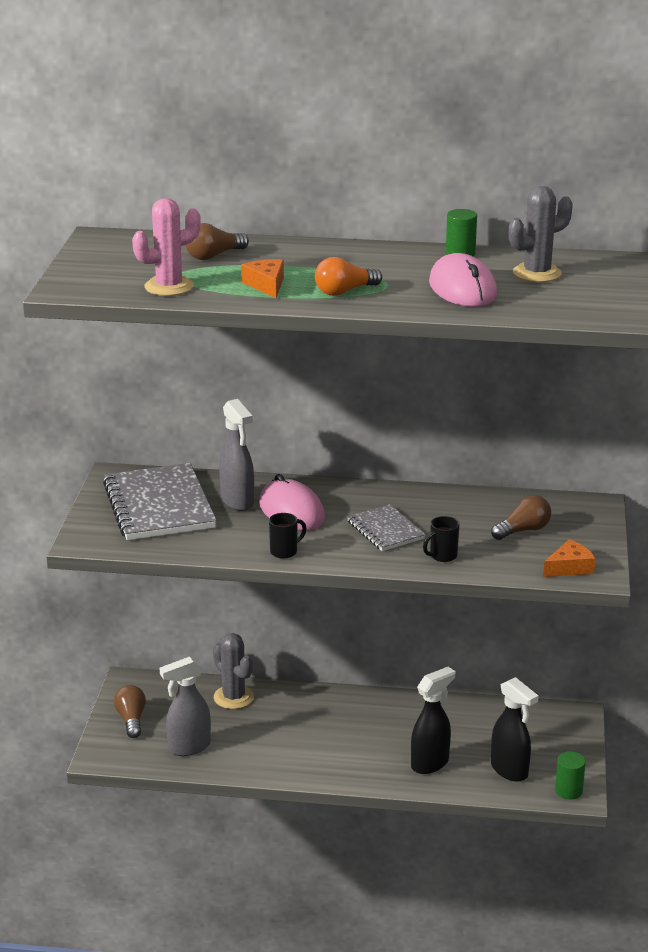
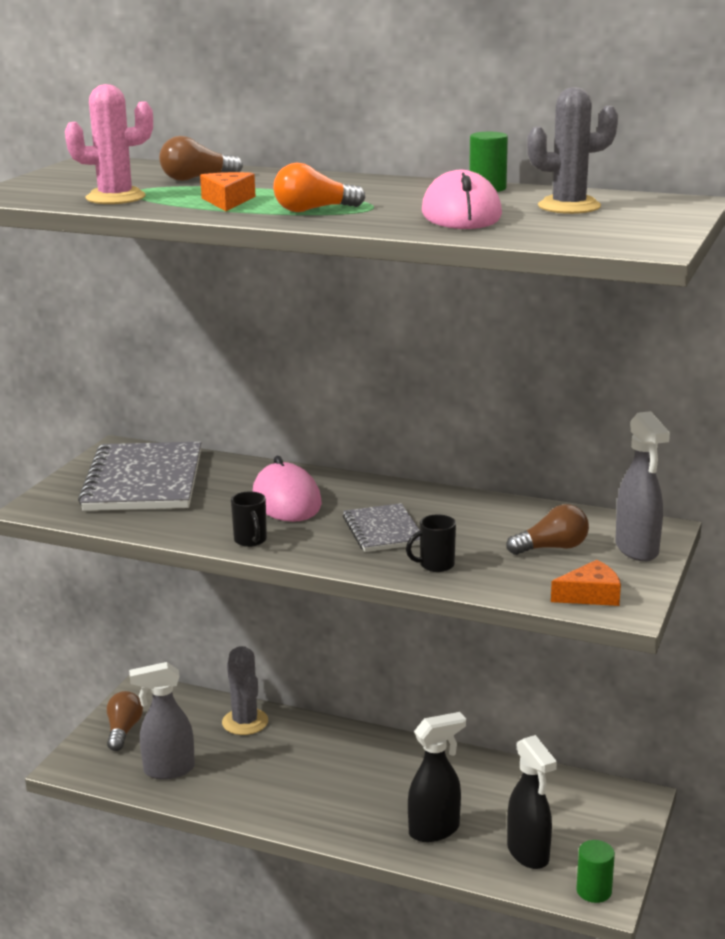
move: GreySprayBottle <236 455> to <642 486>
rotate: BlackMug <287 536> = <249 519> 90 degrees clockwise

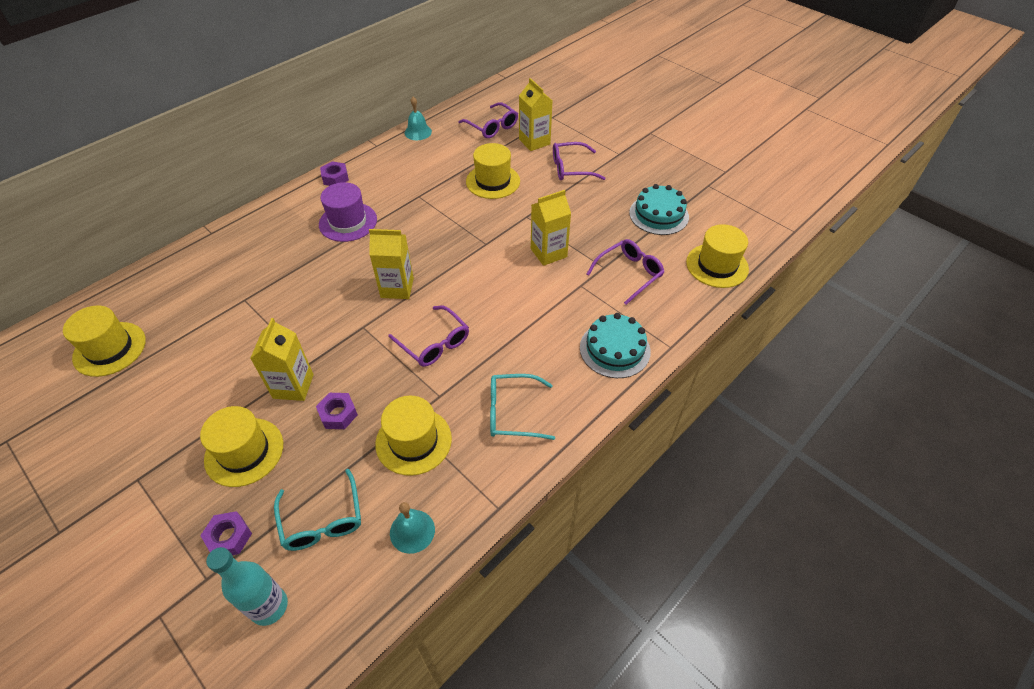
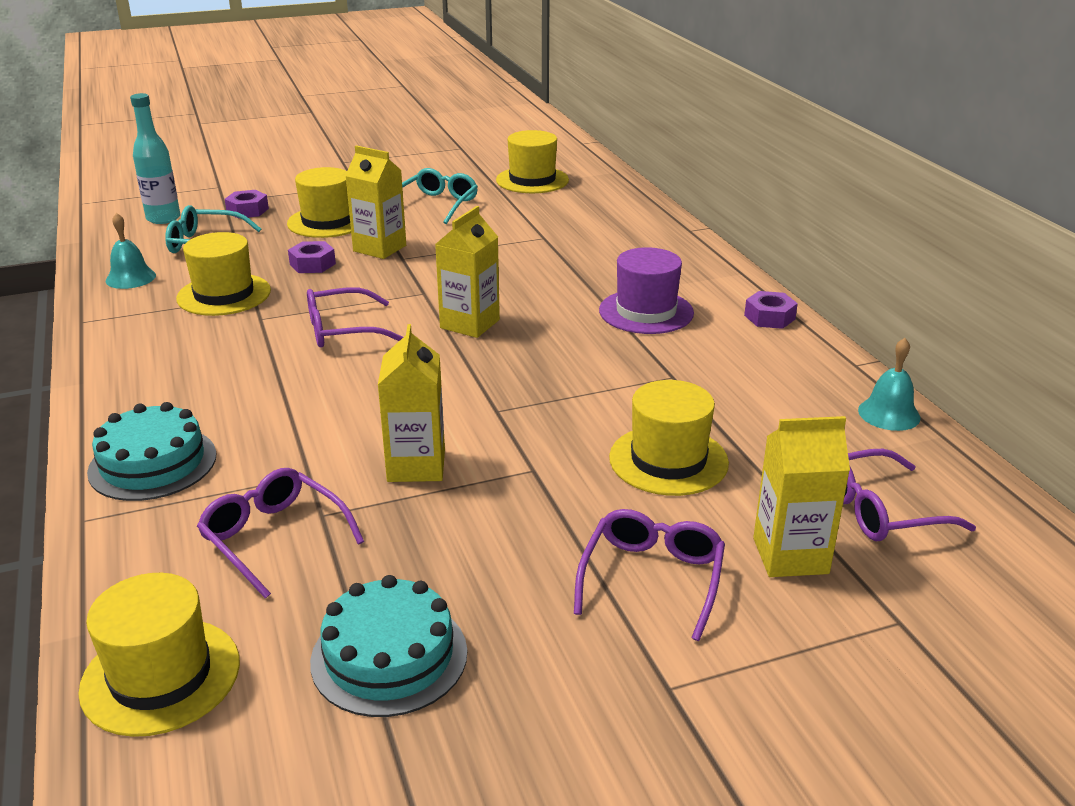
move: TurquoiseGlasses <522 407> to <440 196>
rotate: PurpleGlasses <625 272> = <280 533> 150 degrees clockwise

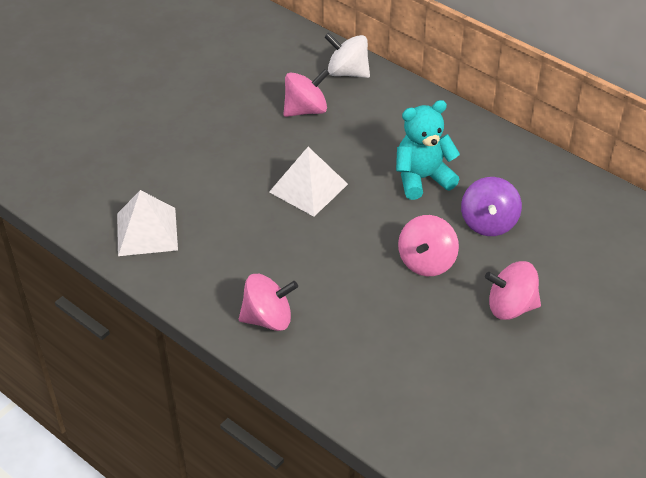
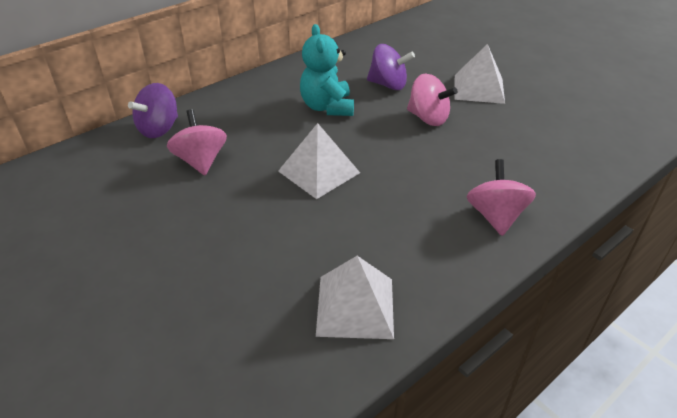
replace: PinkSpinningTop <513 290> to WhitePyramid <479 74>
recolor: WhiteSpinningTop <347 55> to PurpleSpinningTop <153 110>

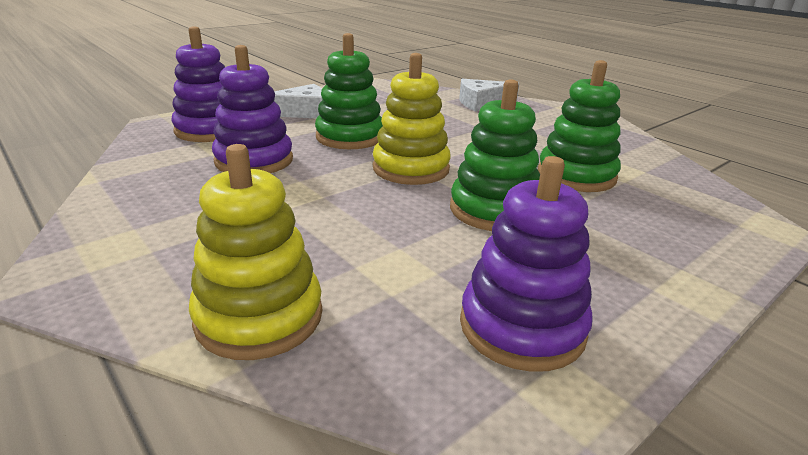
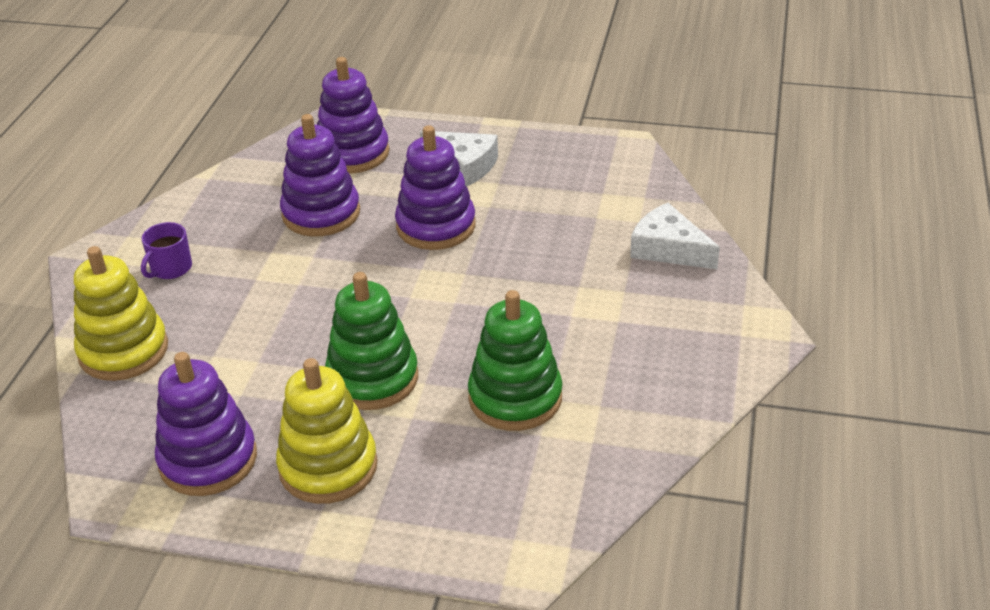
insert: PurpleMug <166 250>
move: YellowStackingToy <412 119> to <327 431>
recolor: GreenStackingToy <349 91> to PurpleStackingToy <435 187>

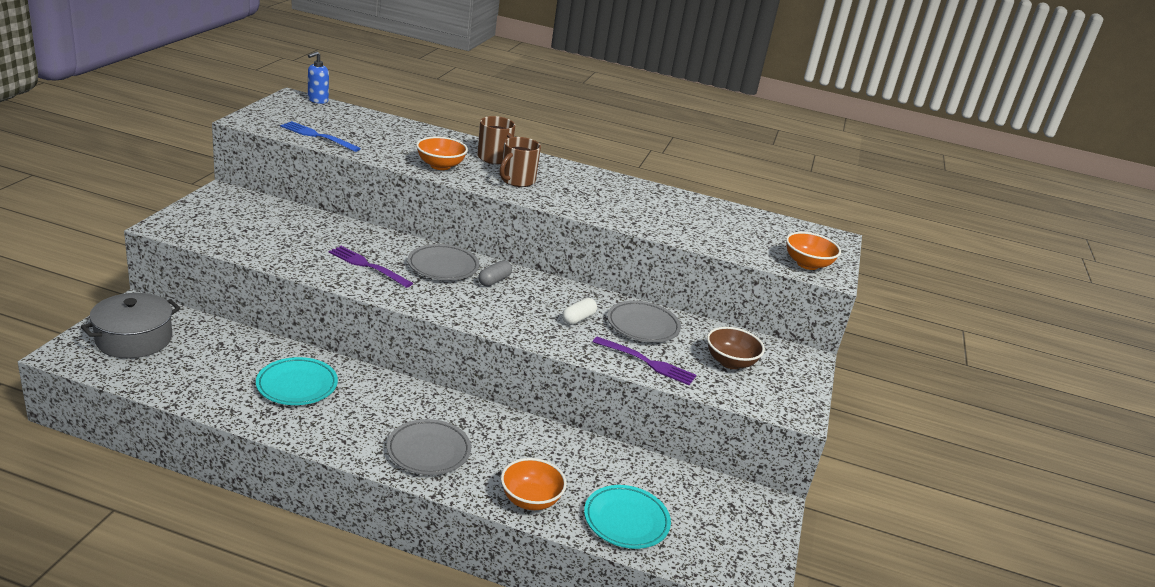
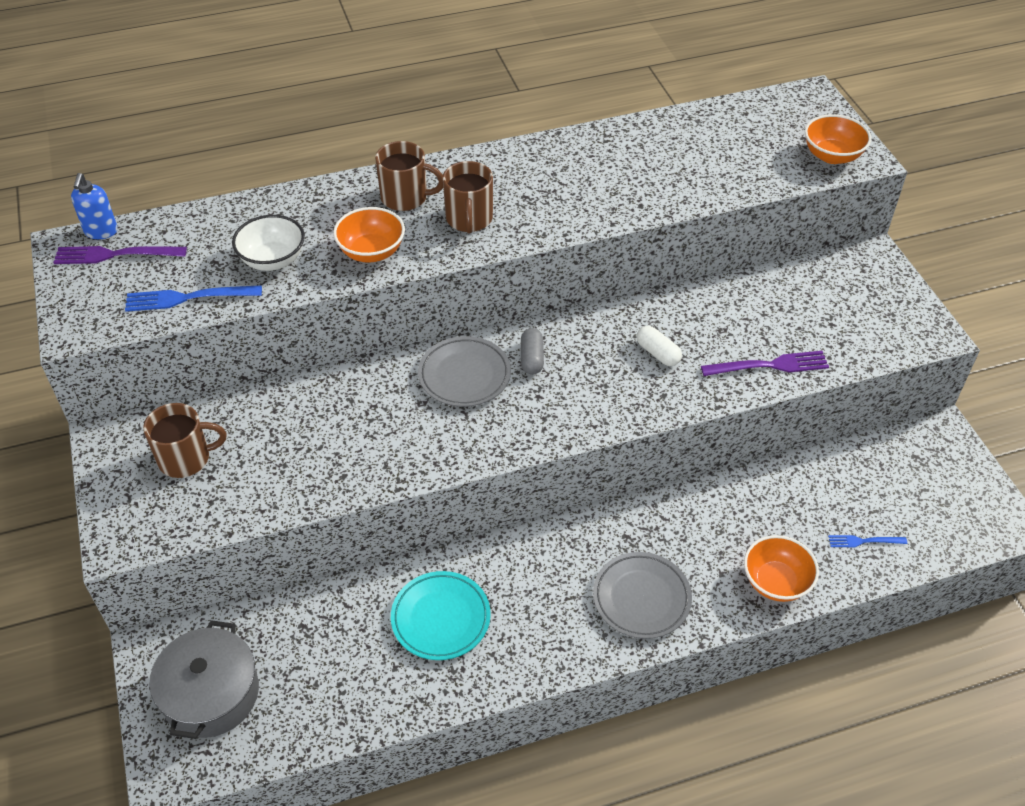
delete: GreyPlate <644 321>; BrownBowl <736 348>
insert: WhiteBowl <268 243>; BrownMug <185 440>
move: PurpleFork <370 267> to <120 255>
replace: TurquoisePlate <627 517> to BlueFork <867 541>
rotate: WhiteCapsule <579 311> = <659 346> 45 degrees counterclockwise

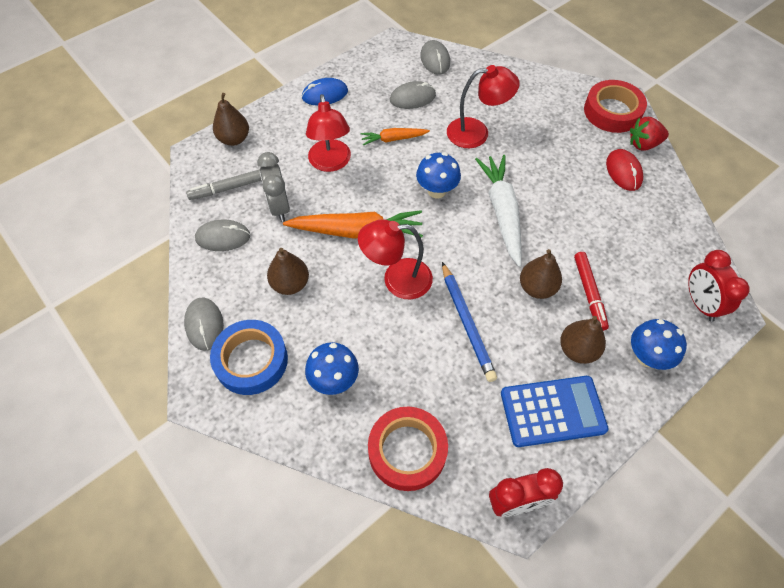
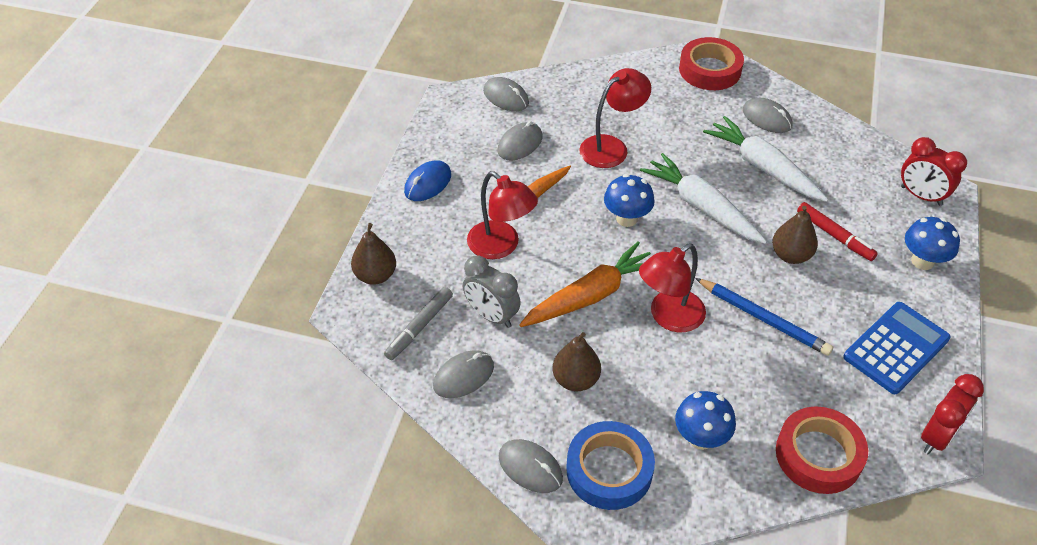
delete: RedStrawberry <649 134>; BrownPear <583 340>
insert: WhiteCarrot <765 159>
recolor: RedMouse <624 170> to GreyMouse <767 115>

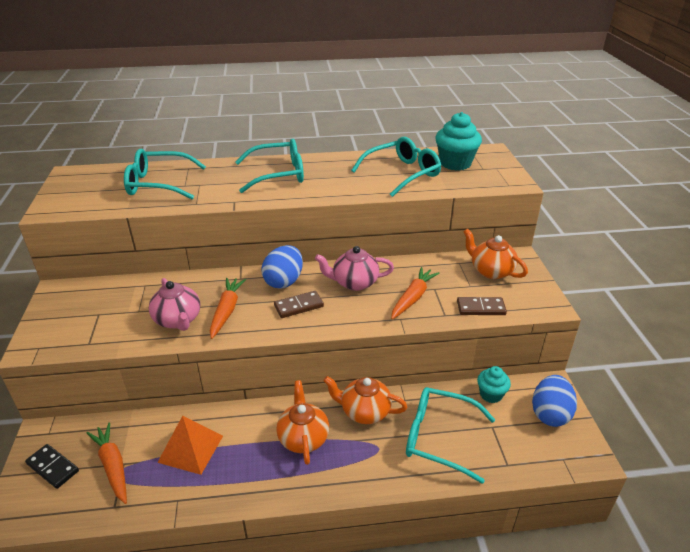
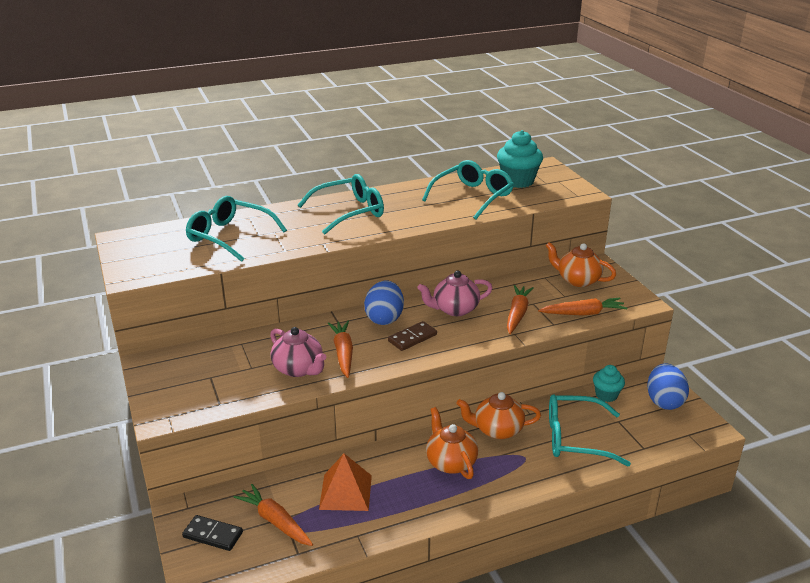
replace: BrownDomino <482 306> to OrangeCarrot <582 307>
rotate: TurquoiseGlasses <165 174> = <236 229> 45 degrees clockwise

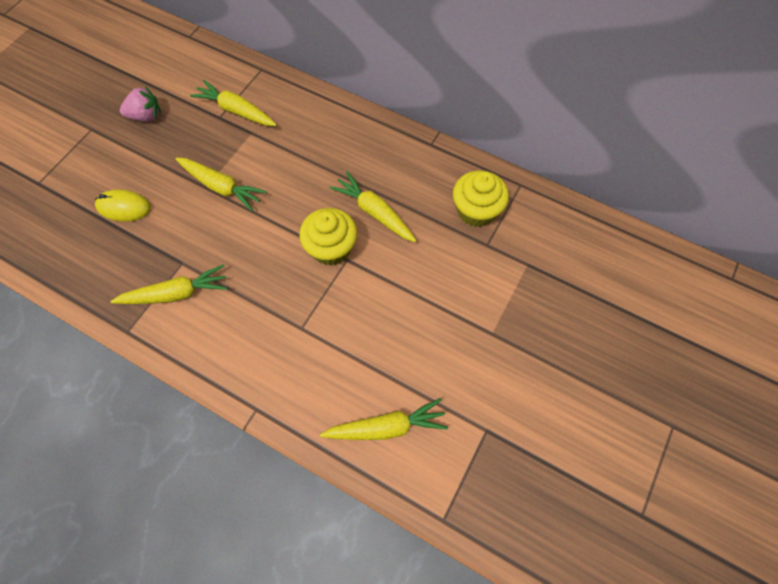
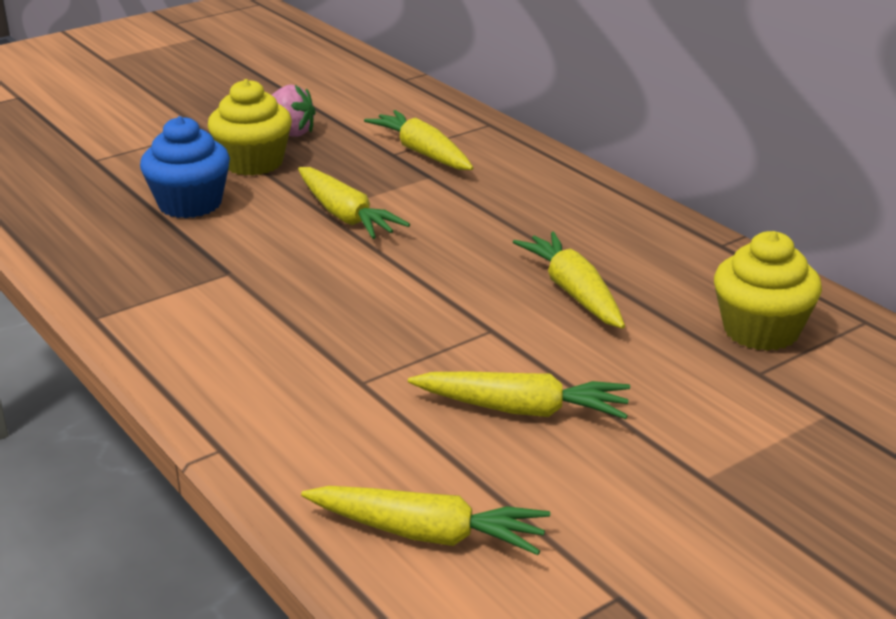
move: YellowCupcake <328 237> to <250 127>; YellowCarrot <169 284> to <519 395>
replace: YellowMouse <123 205> to BlueCupcake <185 167>

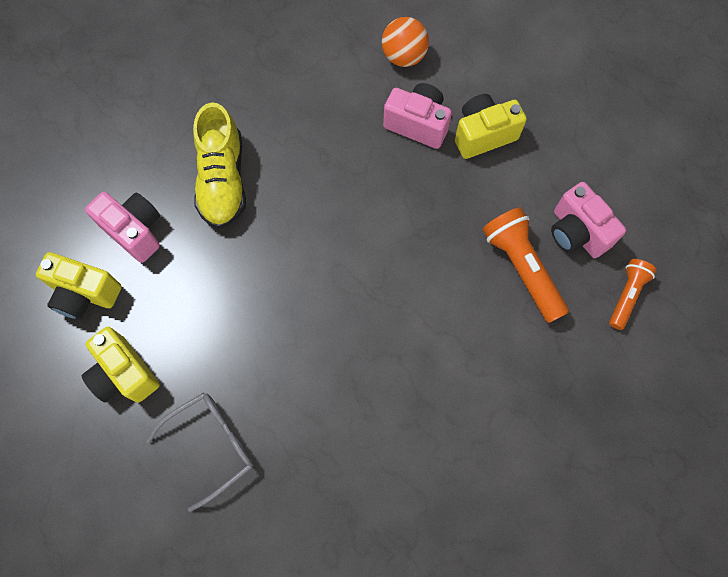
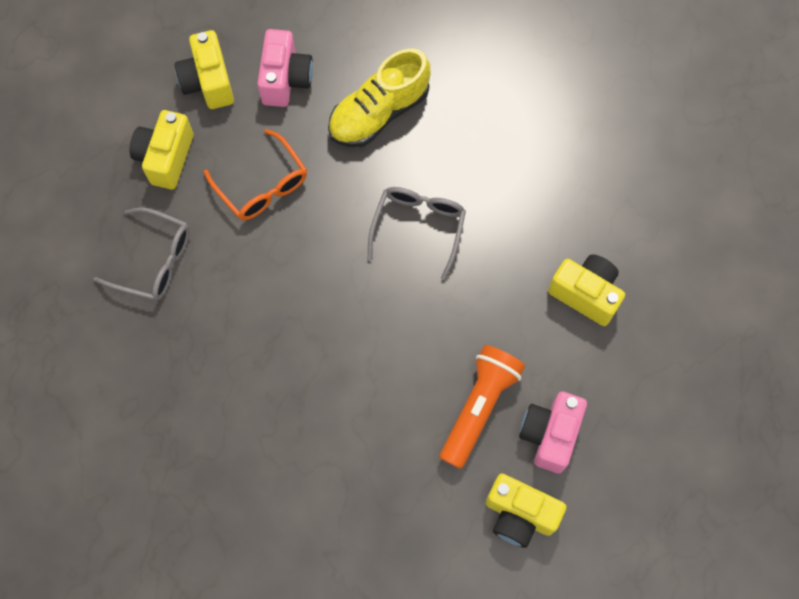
delete: OrangeBall <405 42>; PinkCamera <417 116>
insert: OrangeGlasses <255 174>; GreyGlasses <417 233>
replace: OrangeFlashlight <633 294> to YellowCamera <526 511>

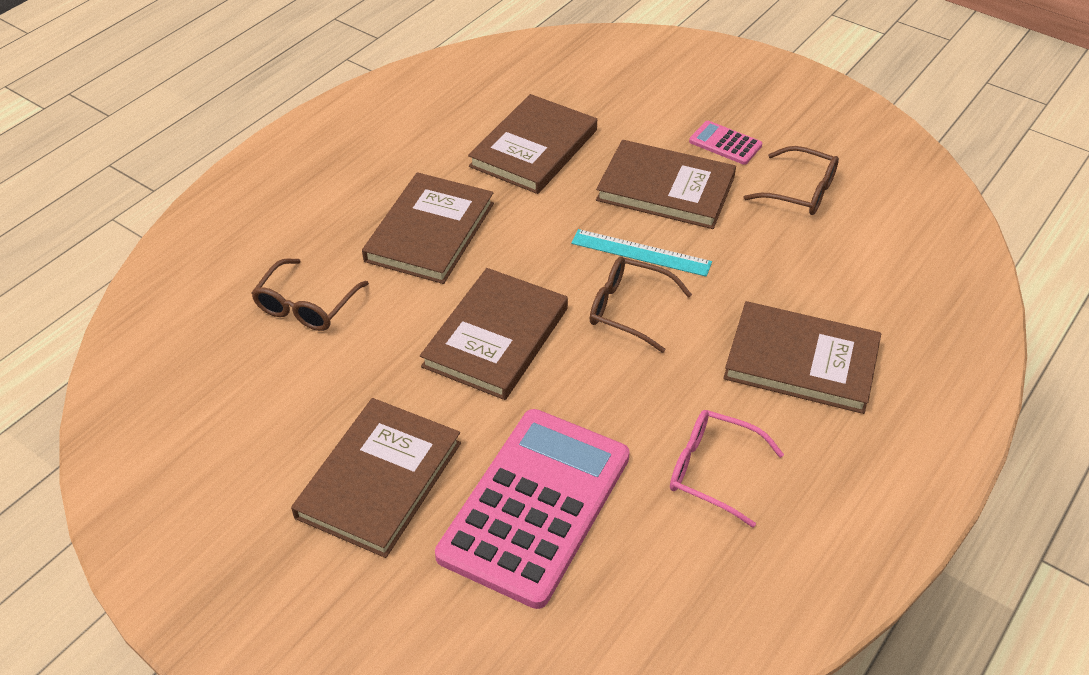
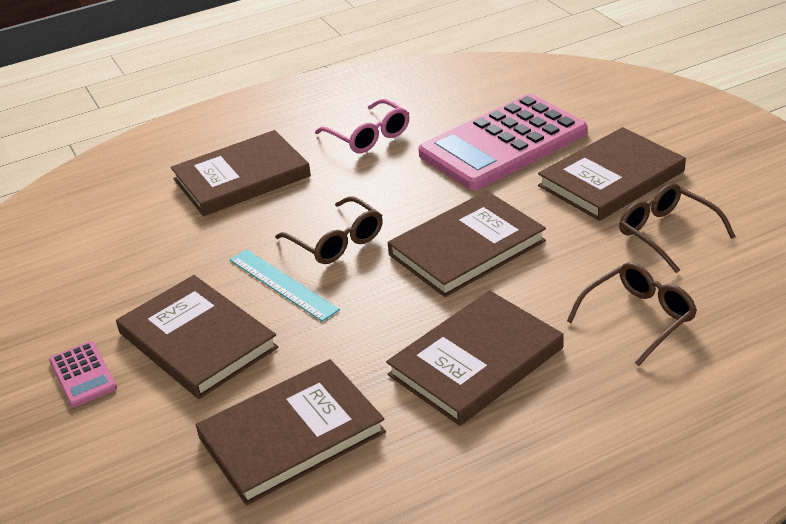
move: BrownGlasses <791 180> to <677 228>
rotate: BrownBook <802 357> = <241 173> 75 degrees counterclockwise

